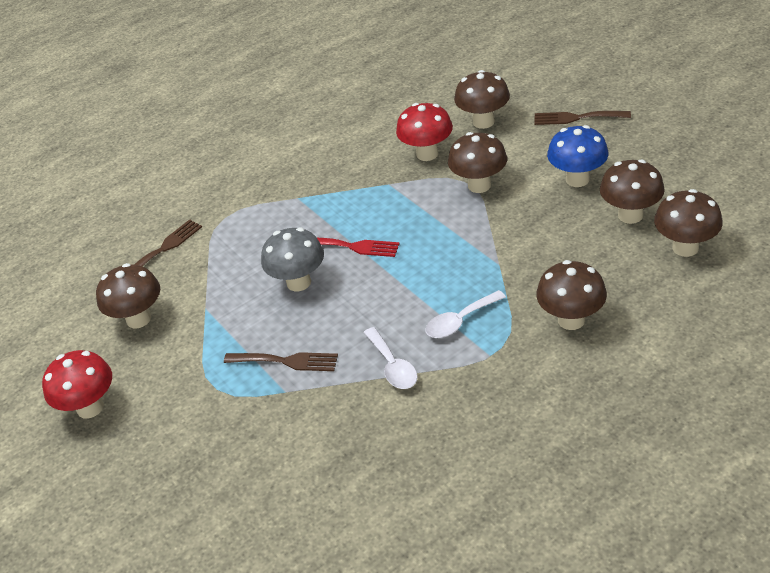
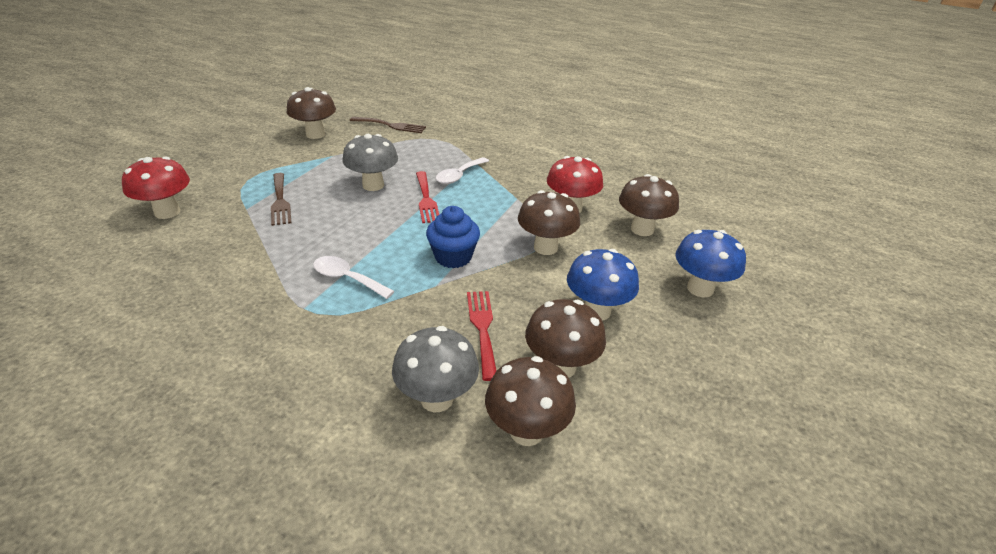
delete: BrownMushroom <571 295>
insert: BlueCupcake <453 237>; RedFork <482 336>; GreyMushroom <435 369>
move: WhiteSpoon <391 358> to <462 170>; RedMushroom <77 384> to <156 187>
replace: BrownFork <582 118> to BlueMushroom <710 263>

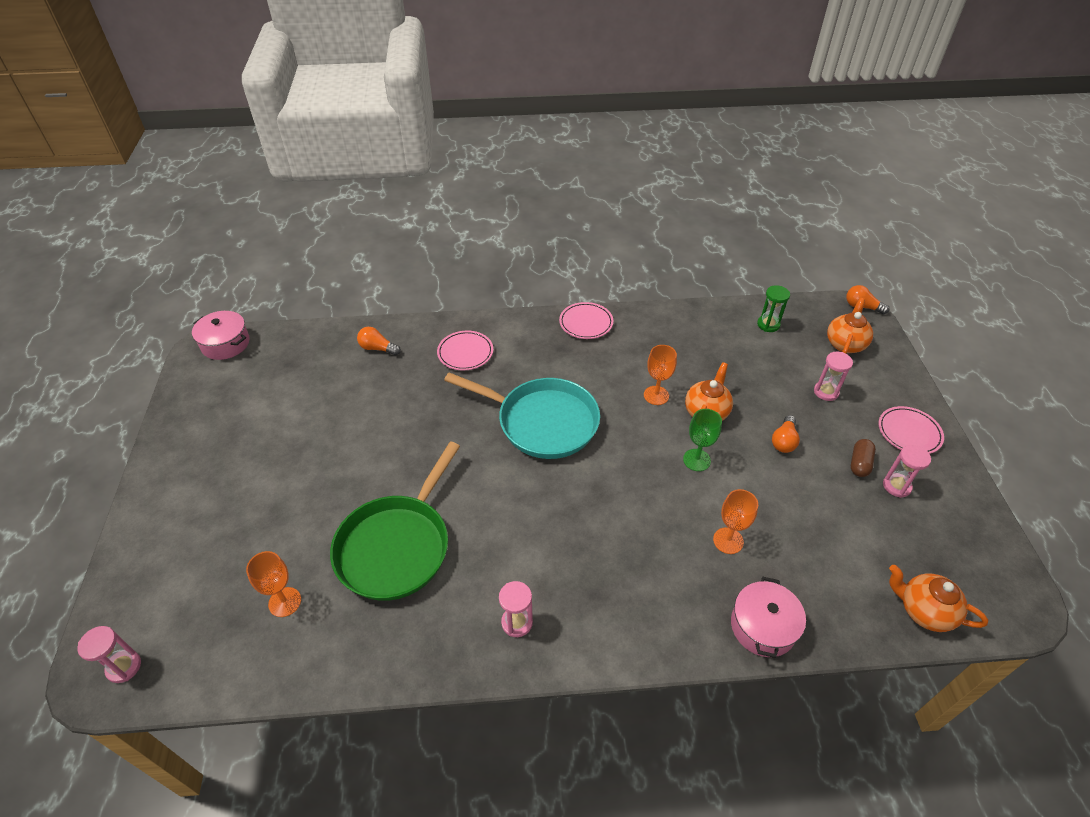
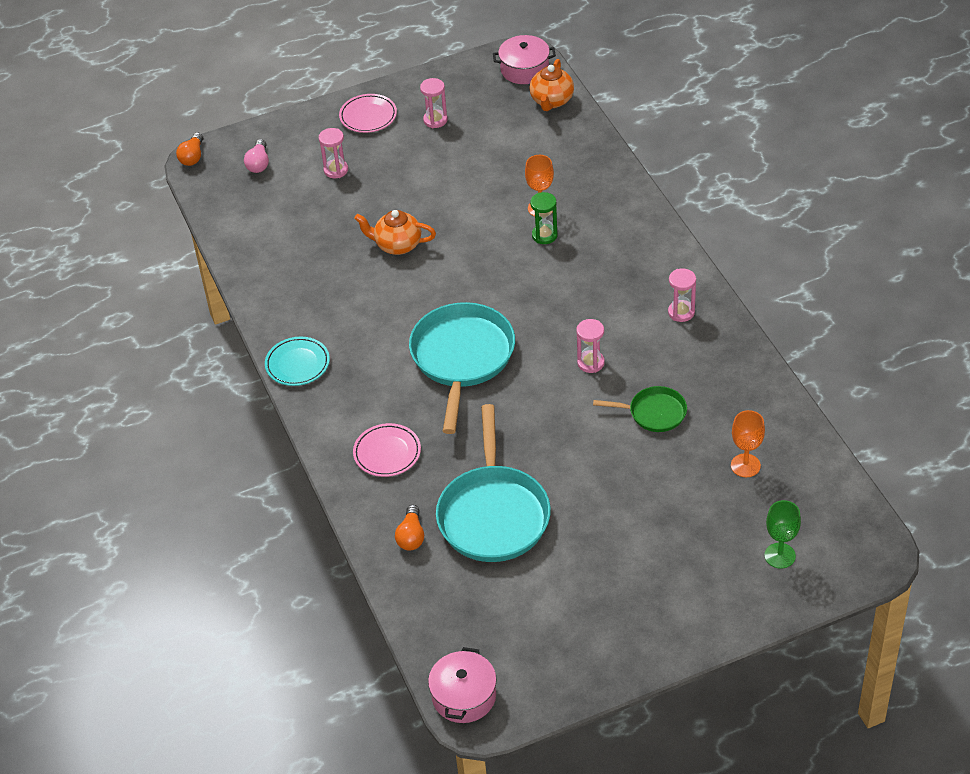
delete: OrangeGoblet <660 375>; OrangeLightBulb <786 434>; BrownCapsule <863 458>
insert: TurquoisePan <493 483>
move: GreenHourglass <773 308> to <544 218>; GreenGoblet <702 440> to <782 534>; PinkPot <768 617> to <524 59>; PinkHourglass <109 654> to <591 346>
replace: OrangeTeapot <850 326> to PinkLightBulb <256 156>
recolor: PinkPlate <586 320> to TurquoisePlate <297 361>
resize: GreenPan <395 521> = <640 409> x0.52

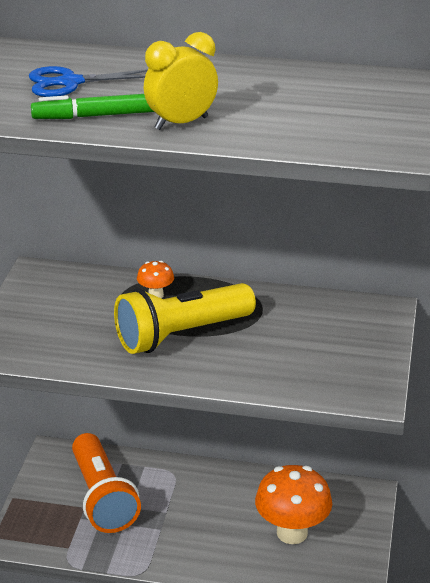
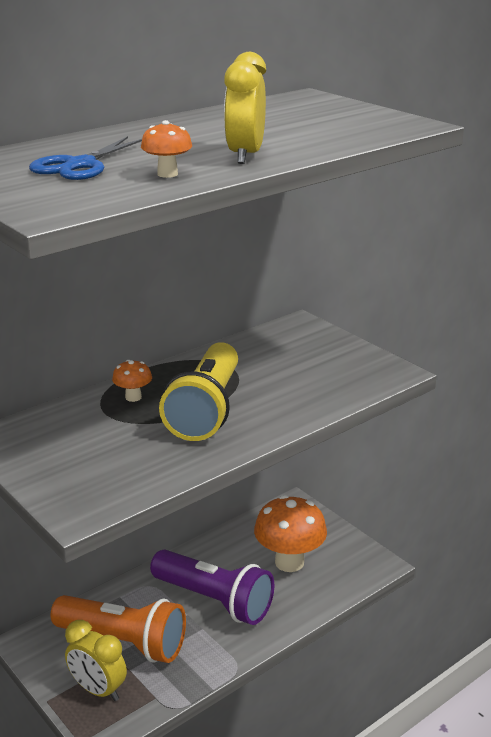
insert: PurpleFlashlight <212 587>; YellowClock <96 660>
replace: GreenMarker <92 106> to OrangeMushroom <166 149>

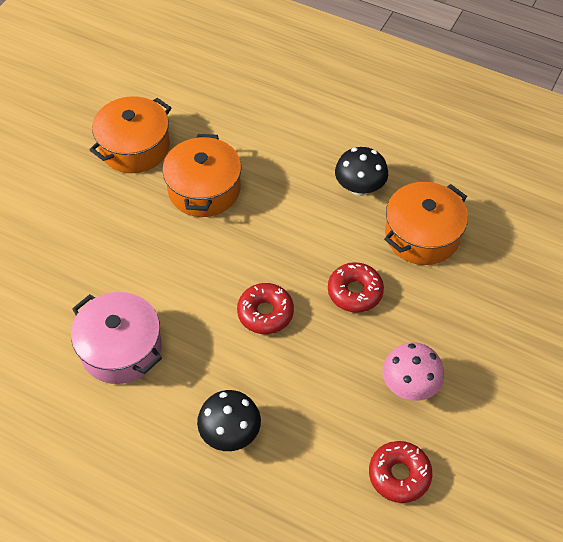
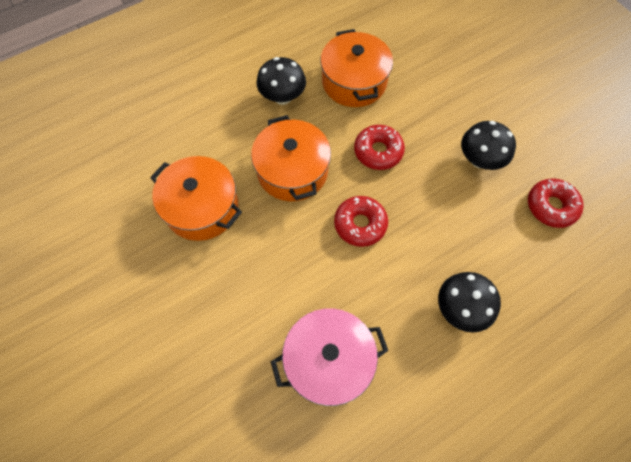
move: OrangePot <130 134> to <291 158>
recolor: PinkMushroom <413 371> to BlackMushroom <488 145>

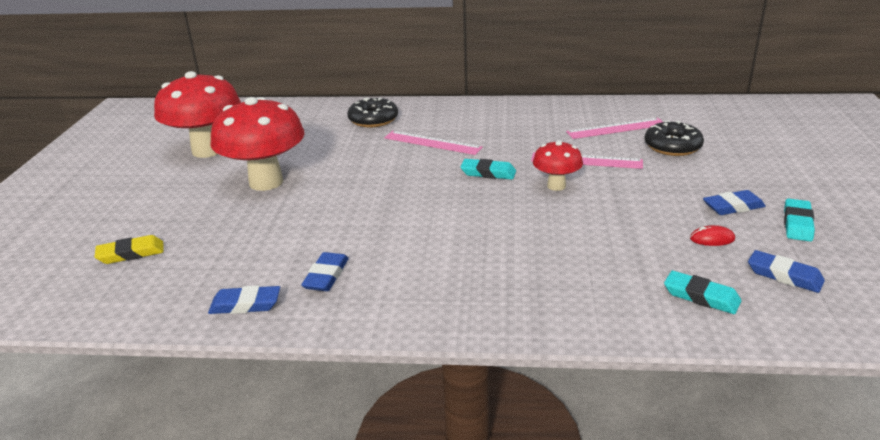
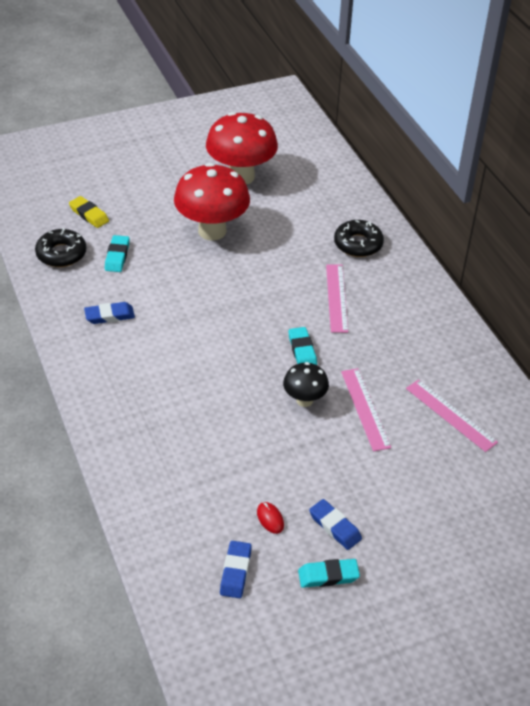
delete: BlueEraser <244 299>
move: BlackDonut <674 138> to <60 247>; TurquoiseEraser <702 292> to <117 253>
recolor: RedMushroom <558 165> to BlackMushroom <306 384>

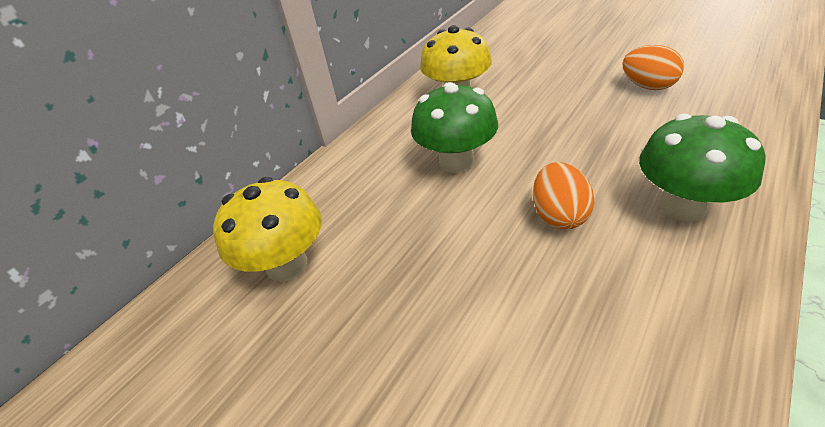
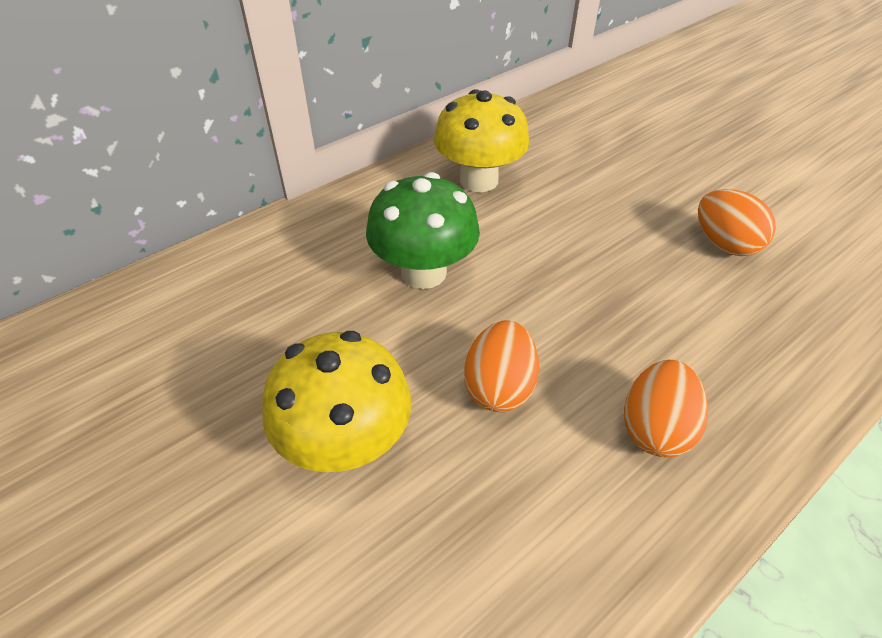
move: YellowMushroom <267 229> to <336 401>
replace: GreenMushroom <702 168> to OrangeEgg <666 409>

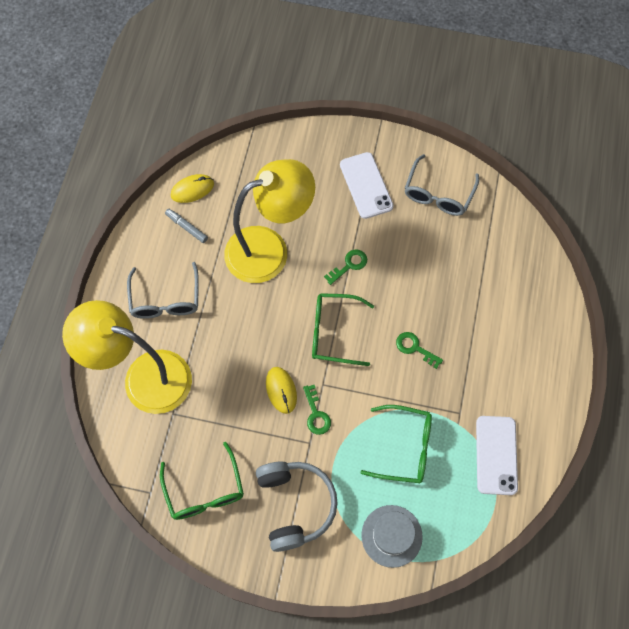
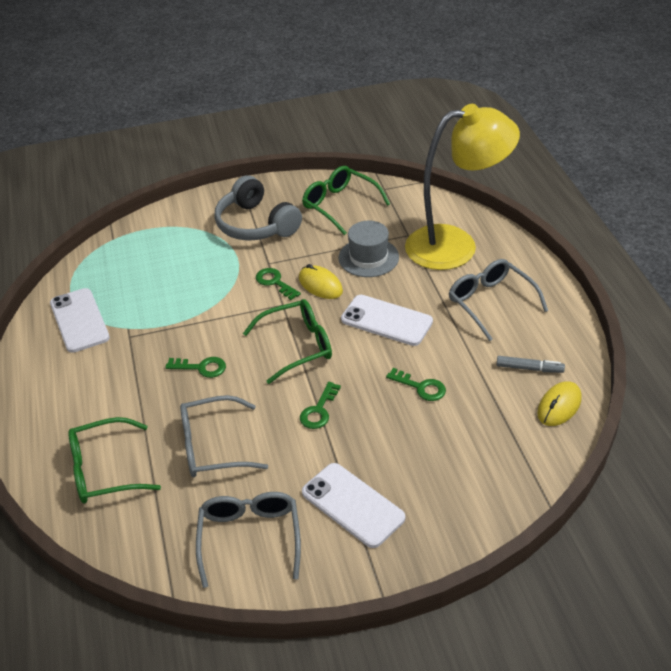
insert: WhitePhone <387 320>; GreyGlasses <224 436>
move: GreenGlasses <396 444> to <114 460>; GreyHat <392 536> to <368 249>
replace: YellowLamp <269 221> to GreenKey <416 384>

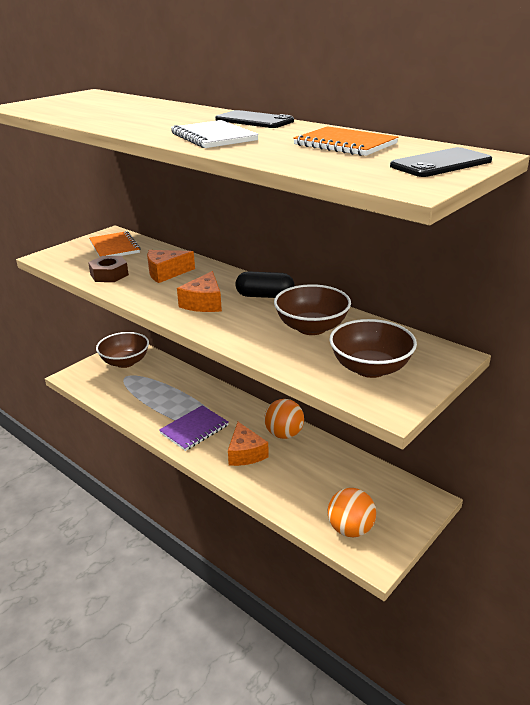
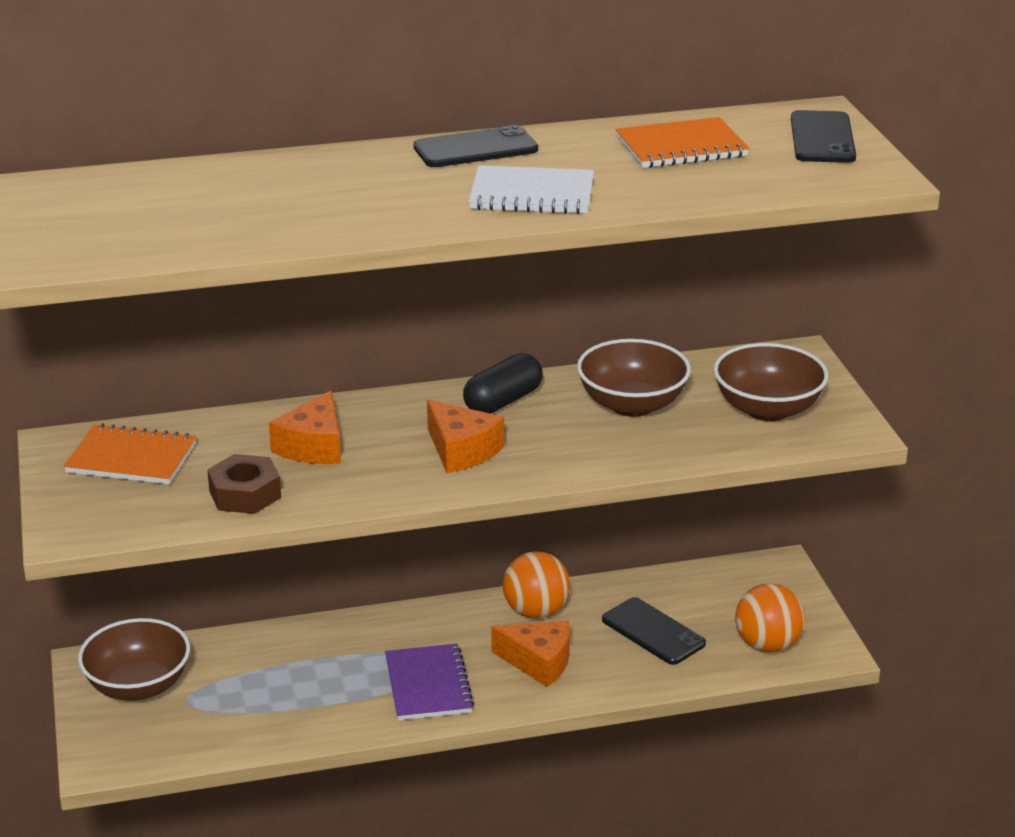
insert: BlackPhone <654 631>

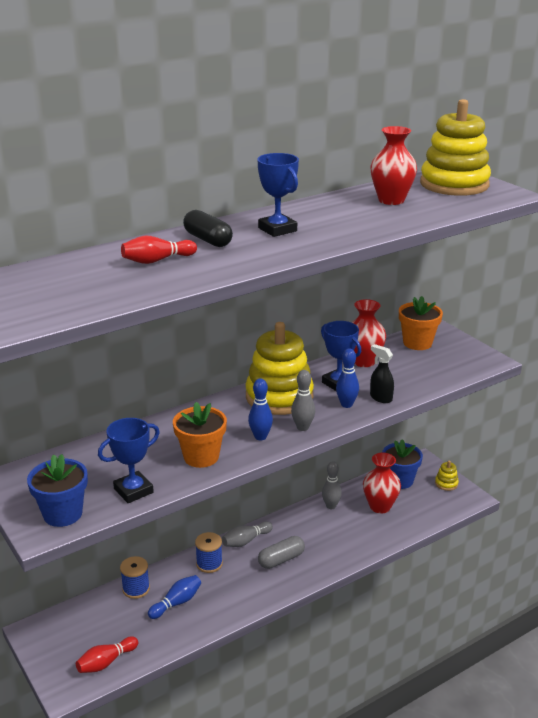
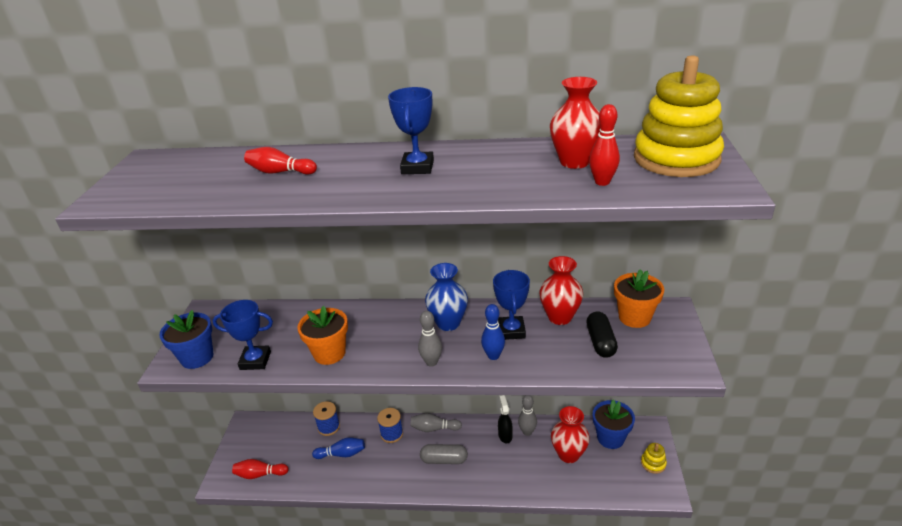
delete: BlueBowlingPin <260 409>
insert: RedBowlingPin <604 145>
move: BlackCapsule <208 228> to <602 335>; BlackSprayBottle <382 373> to <505 419>
replace: YellowStackingToy <279 368> to BlueVase <446 297>

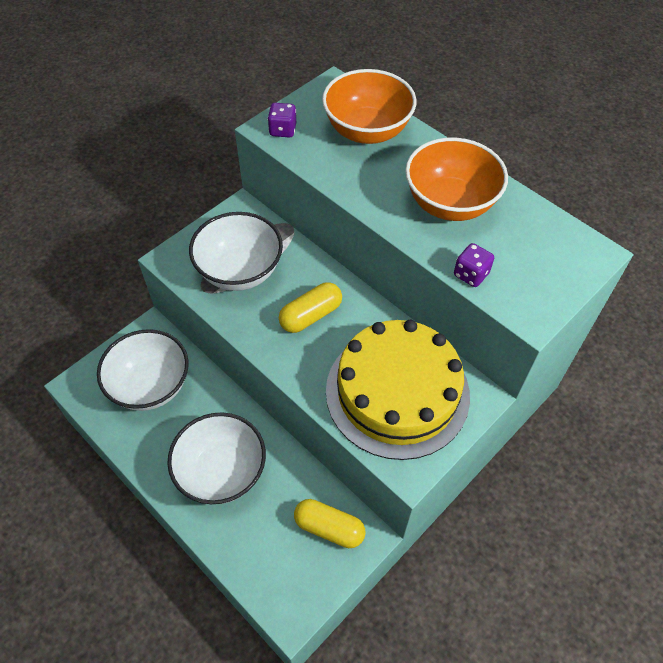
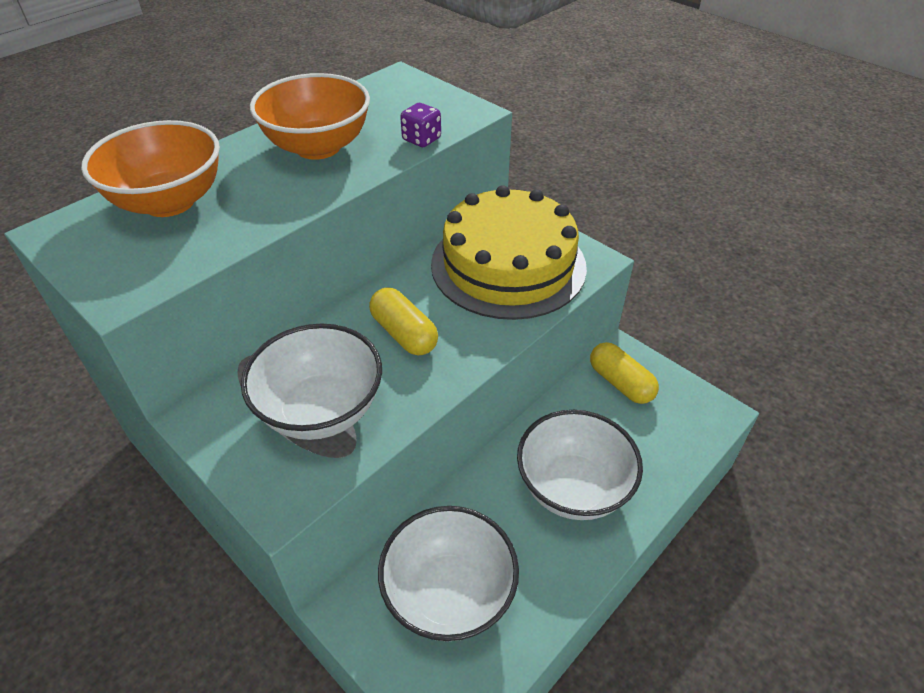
delete: PurpleDice <281 120>
rotate: YellowCapsule <330 523> = <624 373> 60 degrees counterclockwise

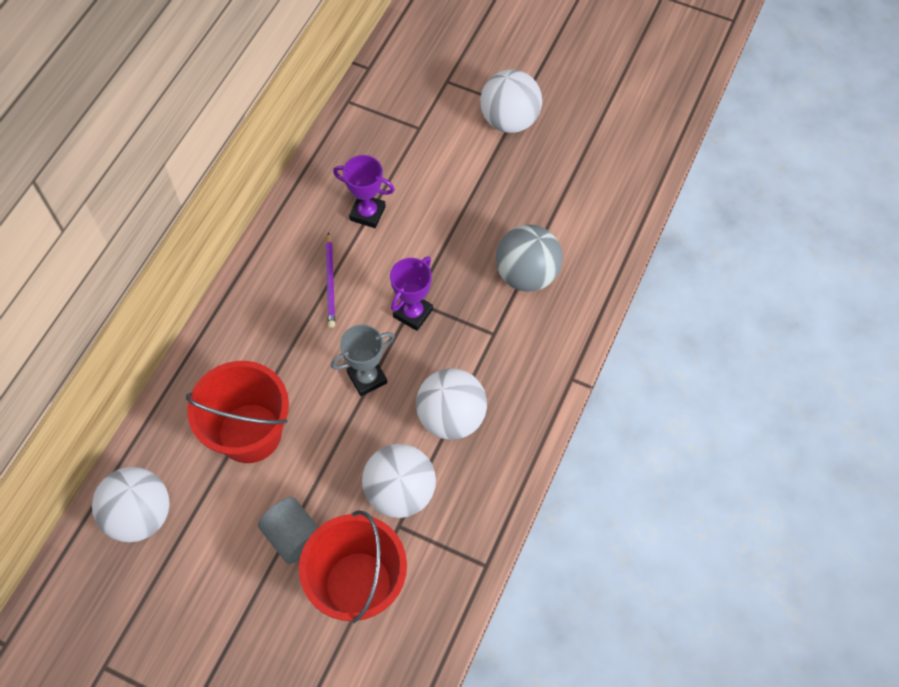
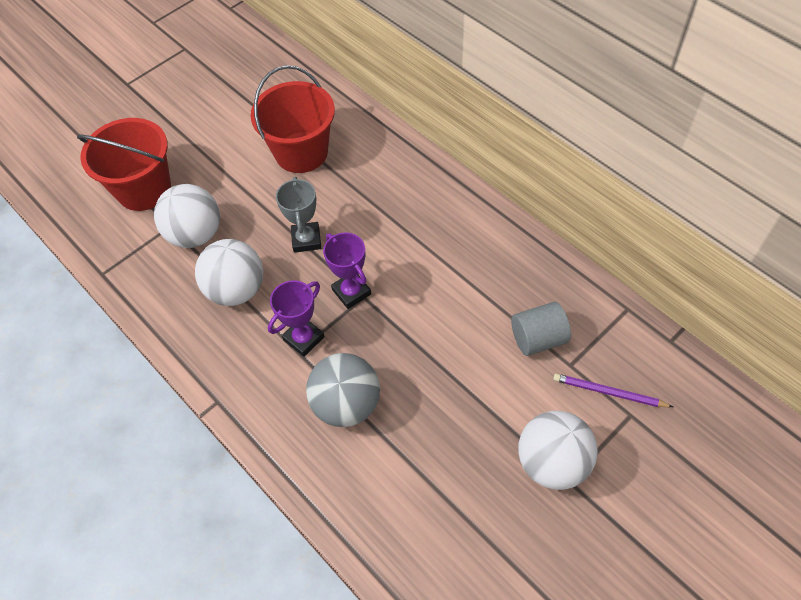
delete: WhiteBall <131 504>
move: PurpleTrophy <364 191> to <296 318>; PurplePencil <330 280> to <613 390>; GreyCylinder <288 530> to <541 329>

